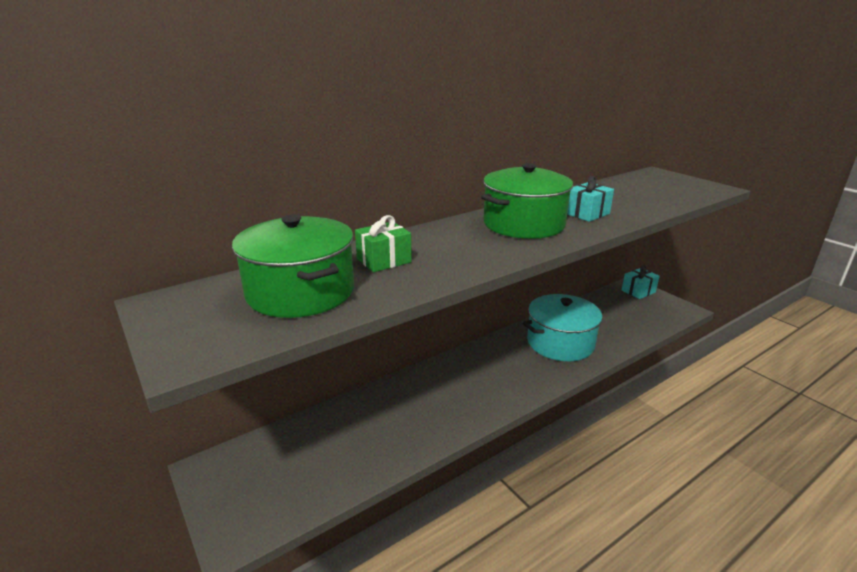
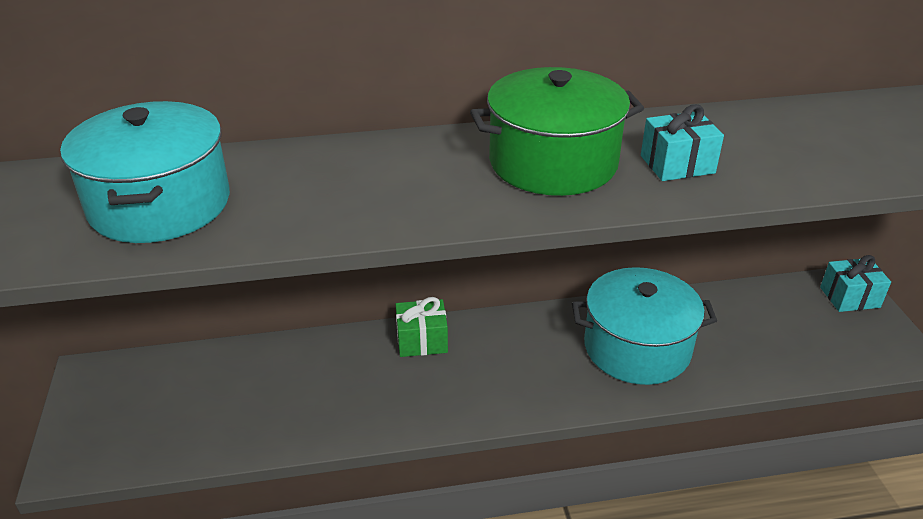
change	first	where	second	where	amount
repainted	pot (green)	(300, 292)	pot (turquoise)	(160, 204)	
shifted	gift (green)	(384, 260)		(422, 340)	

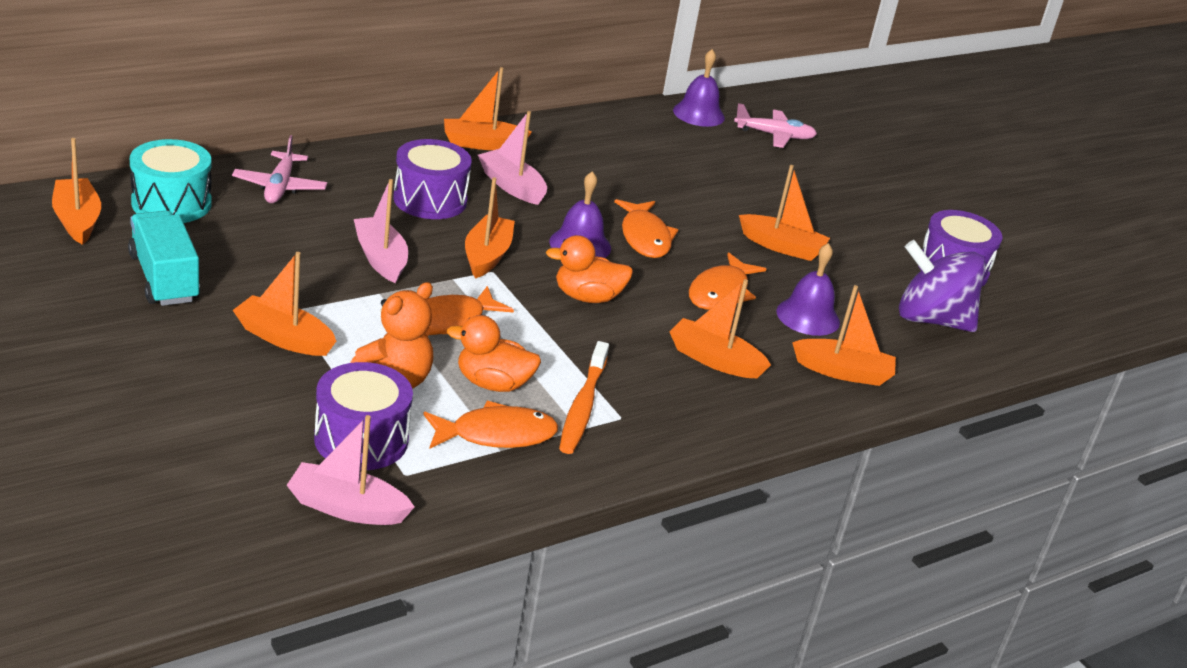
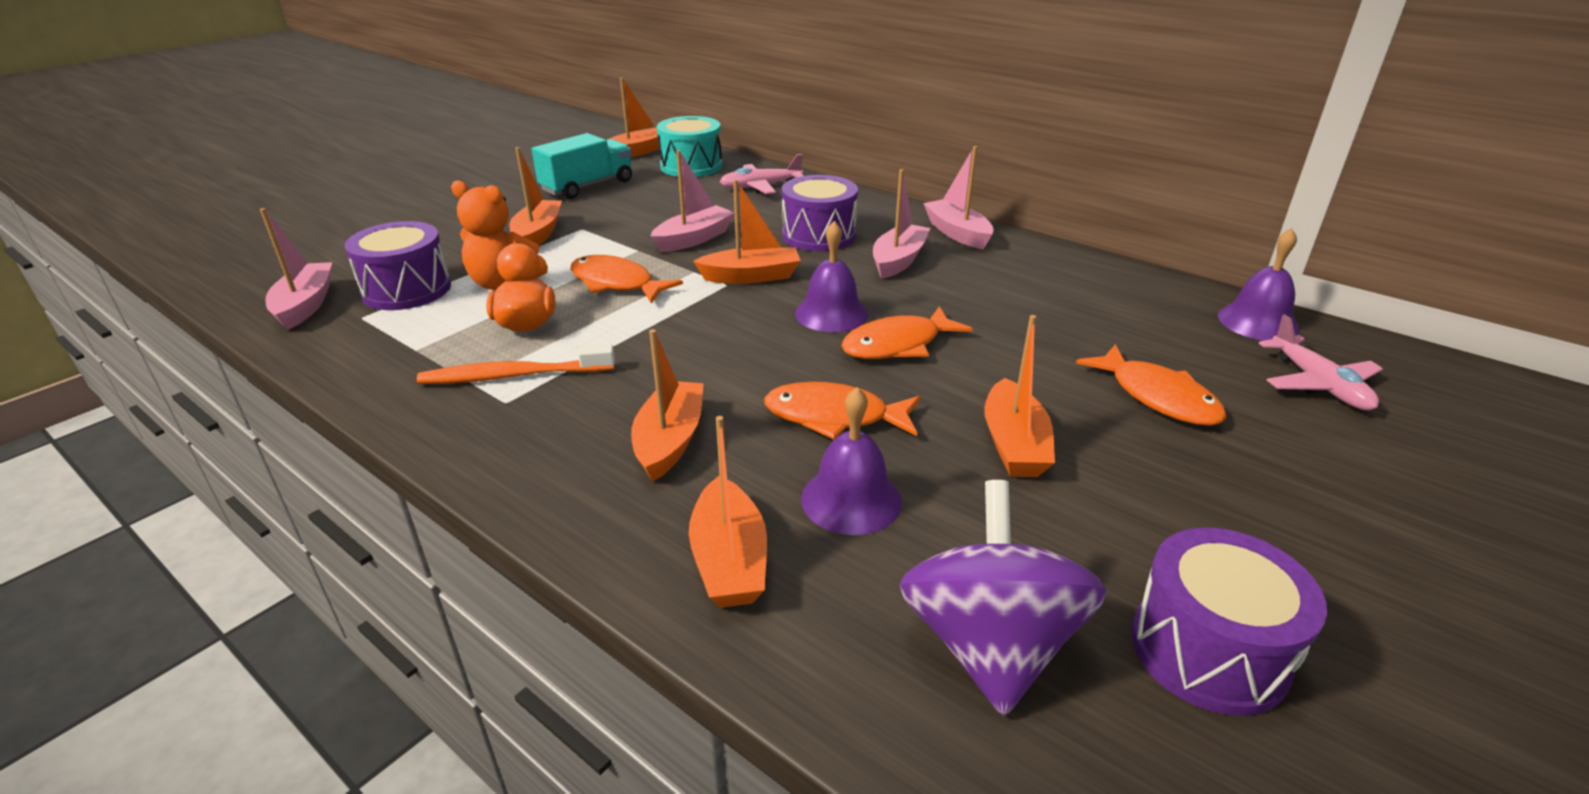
change	first	where	second	where	amount
repainted	boat (orange)	(482, 144)	boat (pink)	(957, 233)	
shifted	fish (orange)	(496, 434)		(1157, 397)	
gone	duck (orange)	(587, 297)			

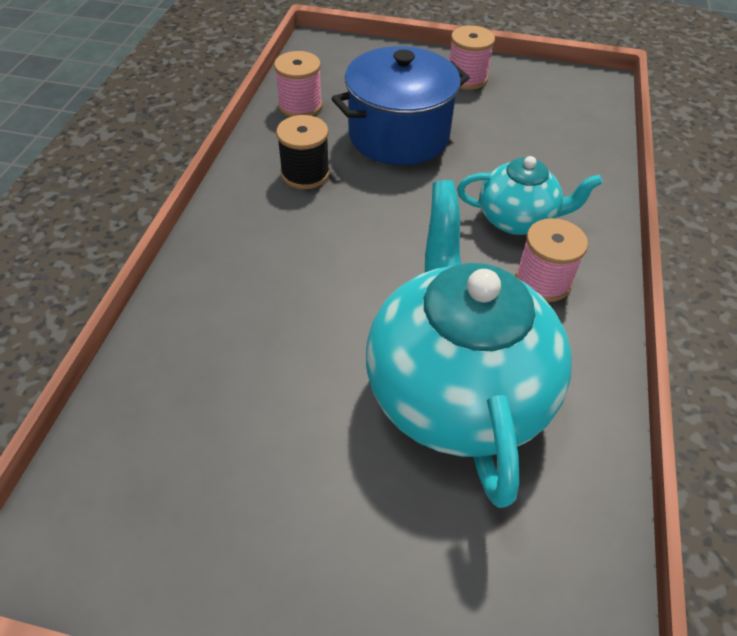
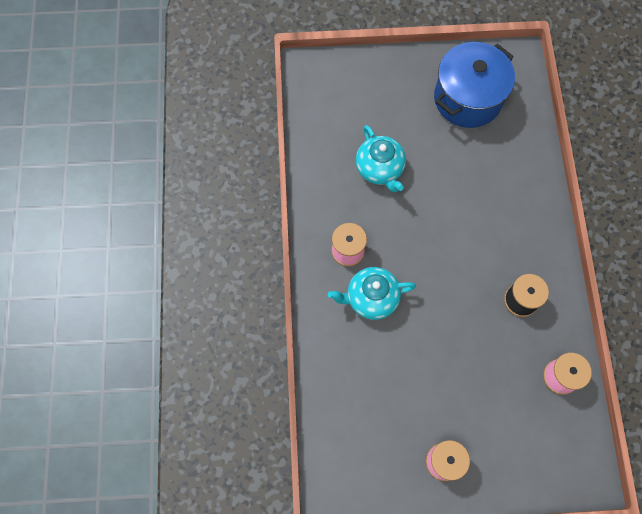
change	first	where	second	where	amount
scaled	teapot (turquoise)	(456, 389)		(379, 169)	x0.53
shifted	pot (blue)	(398, 135)		(467, 98)	

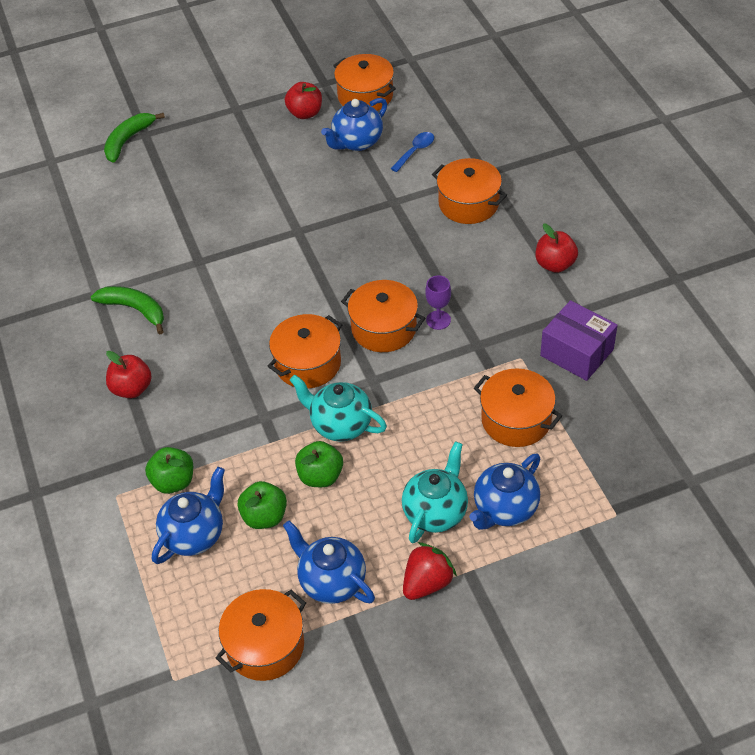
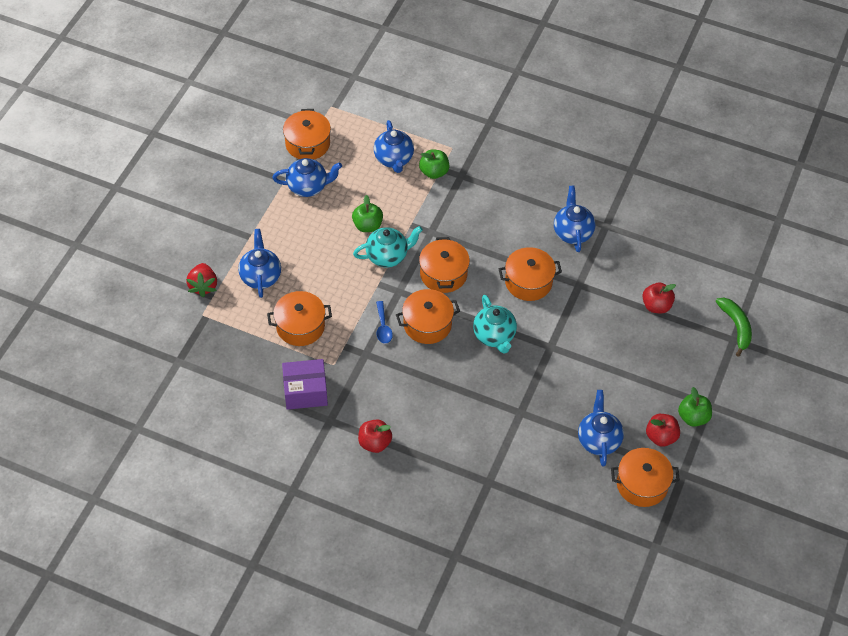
change	first	where	second	where	amount
shifted	strawberry (red)	(427, 583)		(203, 286)	
shifted	spoon (blue)	(415, 151)		(383, 327)	
shifted	teapot (turquoise)	(435, 512)		(494, 336)	
shifted	pot (orange)	(468, 204)		(528, 282)	
swapped	banana (green)	(134, 309)	teapot (blue)	(572, 232)	
shifted	apple (red)	(132, 388)		(656, 306)	
shifted	apple (green)	(264, 516)		(693, 417)	
gone	goblet (purple)	(438, 320)			

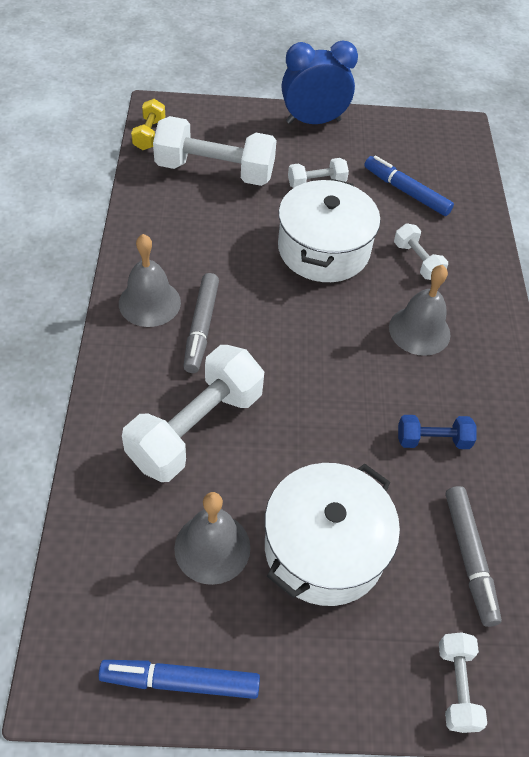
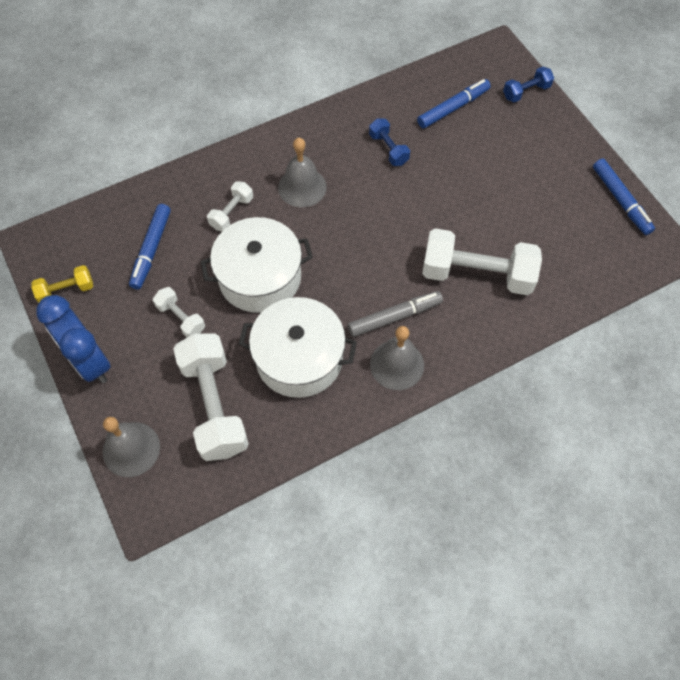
change	first	where	second	where	amount
shifted	dumbbell (yellow)	(149, 134)		(66, 290)	
shifted	bell (grey)	(212, 547)		(131, 449)	
shifted	pot (white)	(324, 548)		(299, 358)	
repainted	marker (grey)	(469, 557)	marker (blue)	(453, 108)	
repainted	dumbbell (white)	(456, 686)	dumbbell (blue)	(526, 92)	

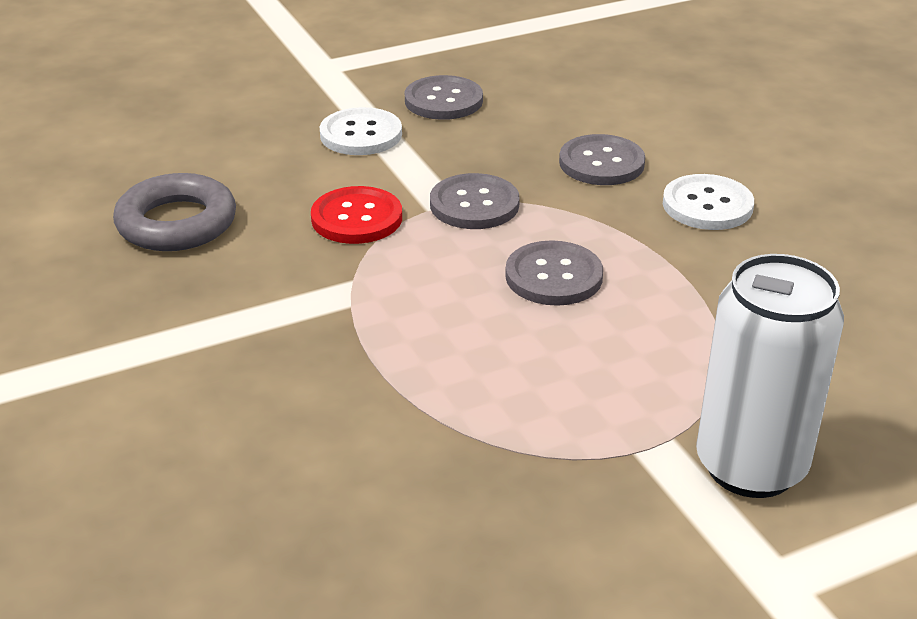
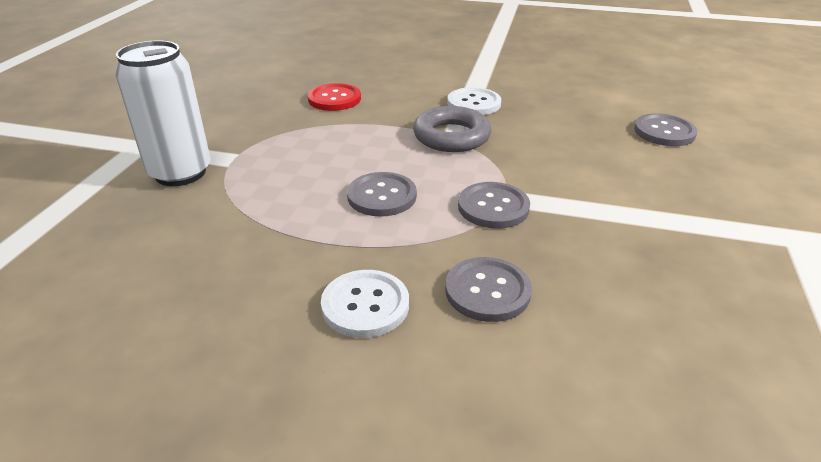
change	first	where	second	where	amount
shifted	button (red)	(356, 218)		(334, 99)	
shifted	ring (grey)	(177, 223)		(451, 136)	
shifted	button (white)	(361, 134)		(474, 103)	
shifted	button (grey)	(443, 100)		(664, 132)	

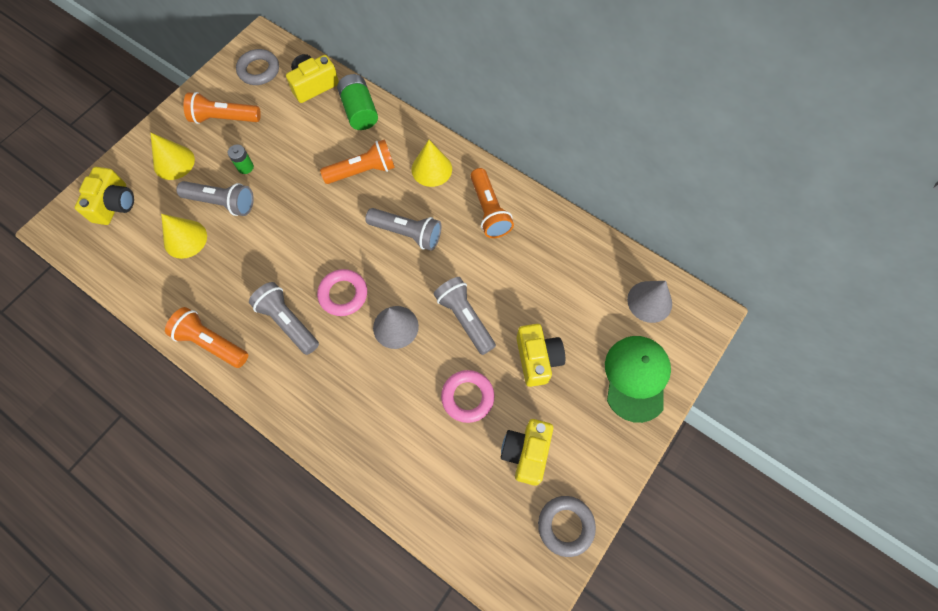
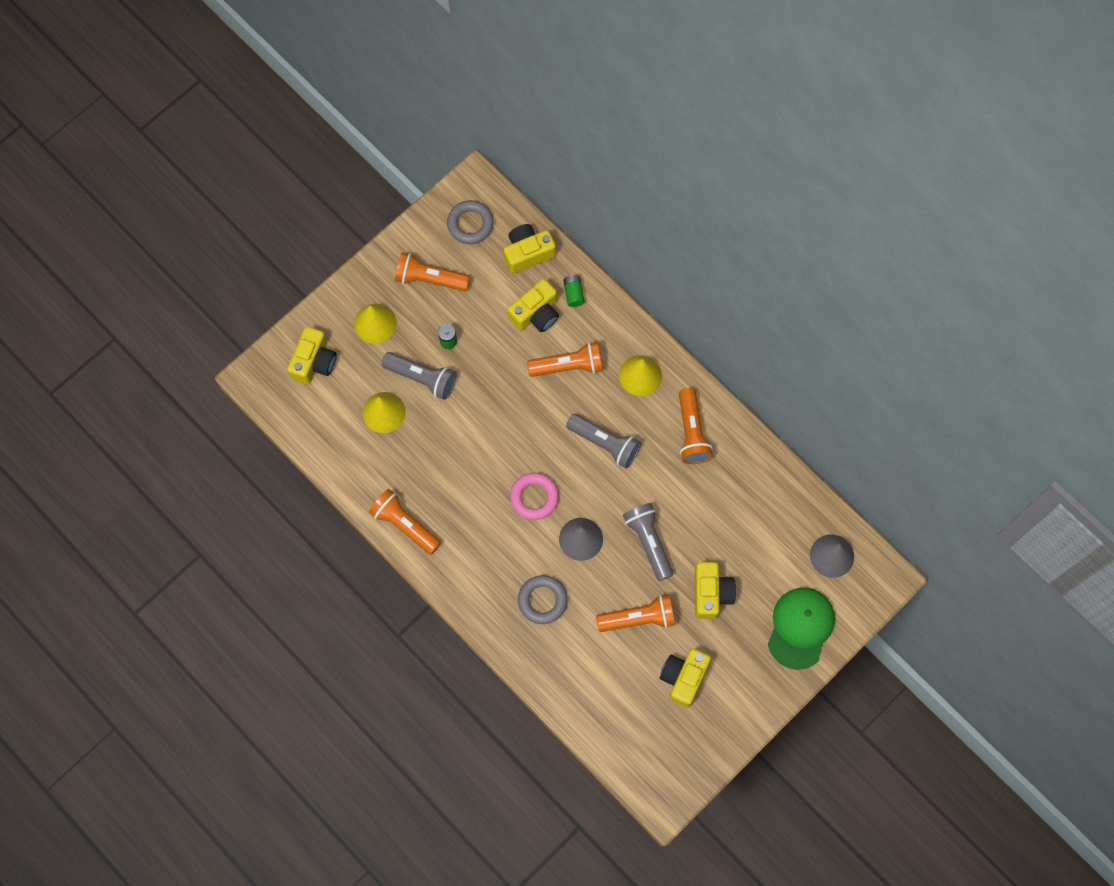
change	first	where	second	where	amount
new			camera (yellow)	(536, 314)	
shifted	ring (grey)	(565, 526)		(542, 600)	
scaled	battery (green)	(359, 111)		(573, 293)	x0.56
swapped	ring (pink)	(467, 397)	flashlight (orange)	(638, 618)	
gone	flashlight (grey)	(288, 322)			

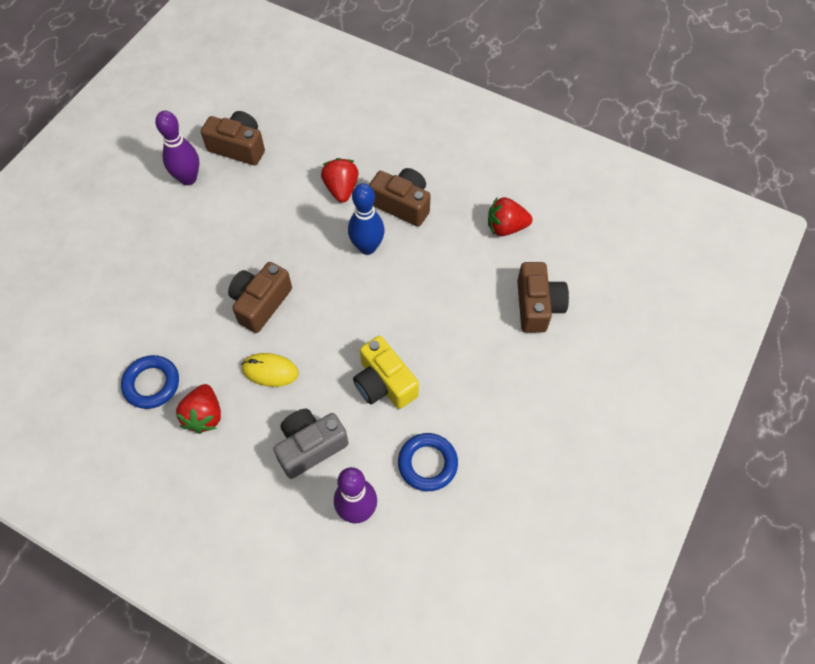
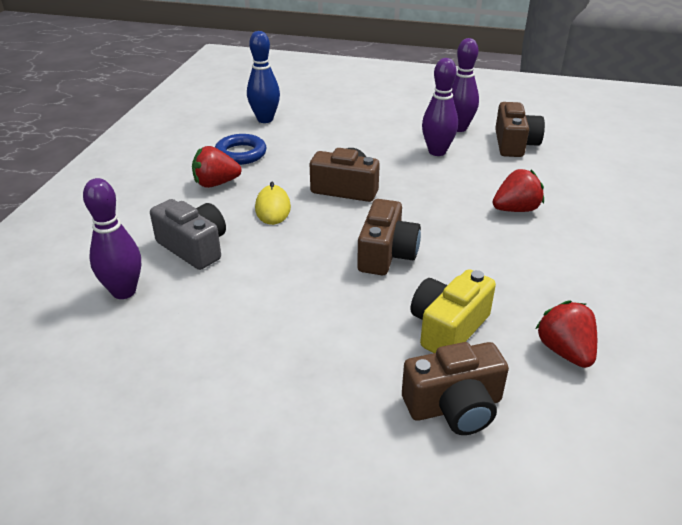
change	first	where	second	where	amount
shifted	bowling pin (blue)	(367, 247)		(265, 119)	
shifted	camera (brown)	(402, 204)		(386, 254)	
shifted	camera (yellow)	(384, 383)		(448, 327)	
new			bowling pin (purple)	(437, 152)	
gone	ring (blue)	(427, 463)			

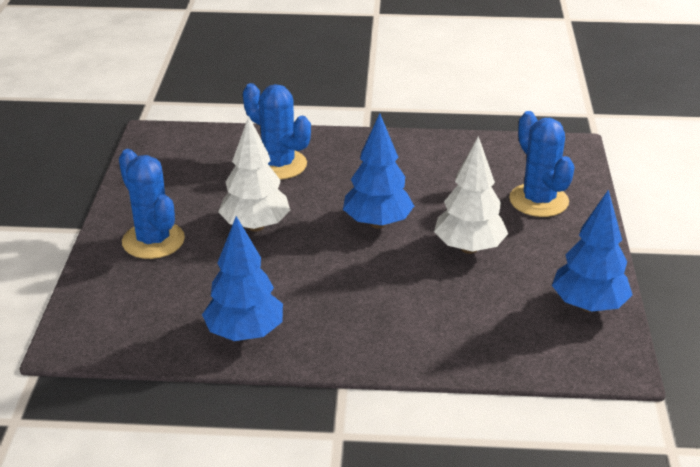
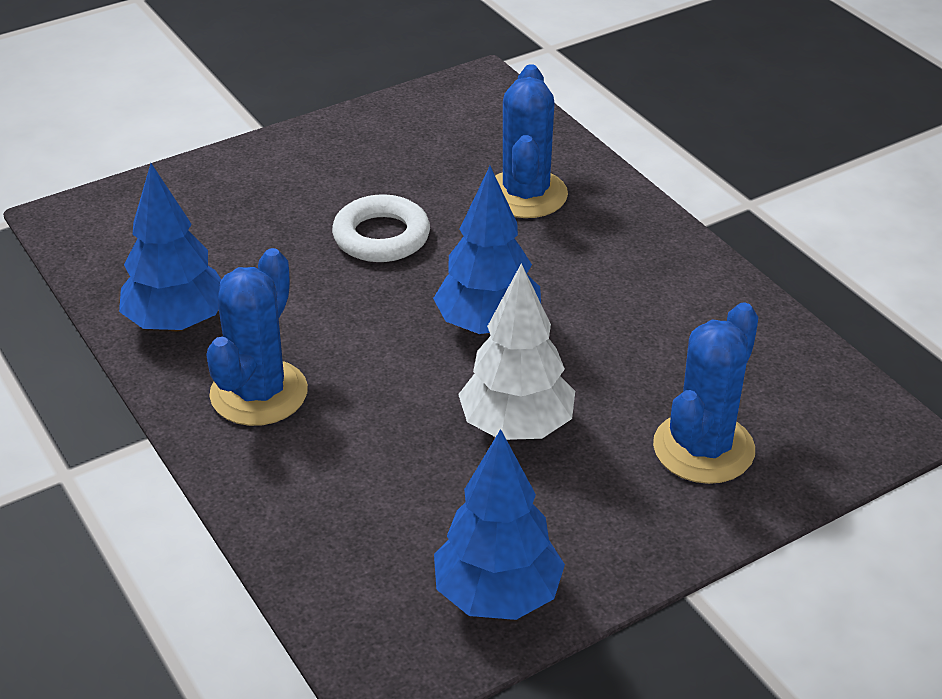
change	first	where	second	where	amount
shifted	cactus (blue)	(153, 241)		(259, 393)	
swapped	tree (white)	(255, 226)	ring (white)	(381, 237)	

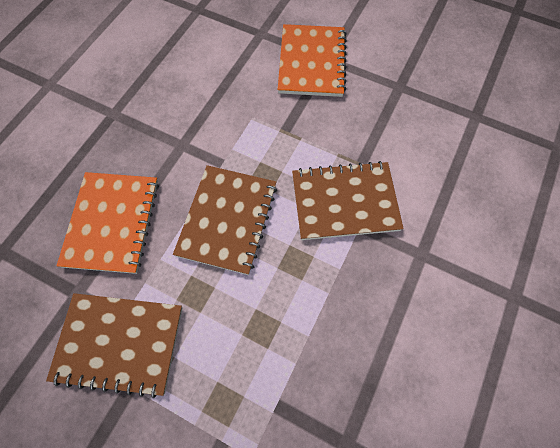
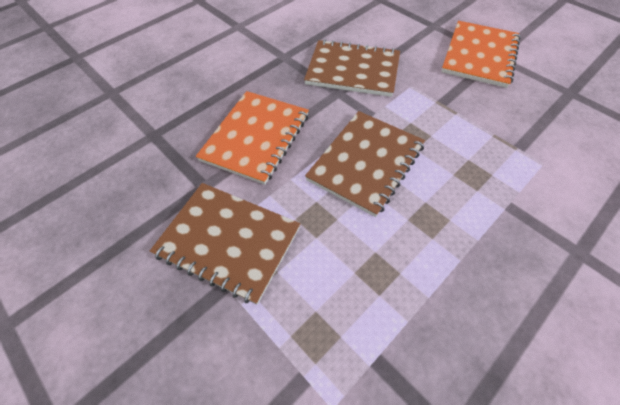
change	first	where	second	where	amount
shifted	notebook (brown)	(344, 202)		(353, 70)	

